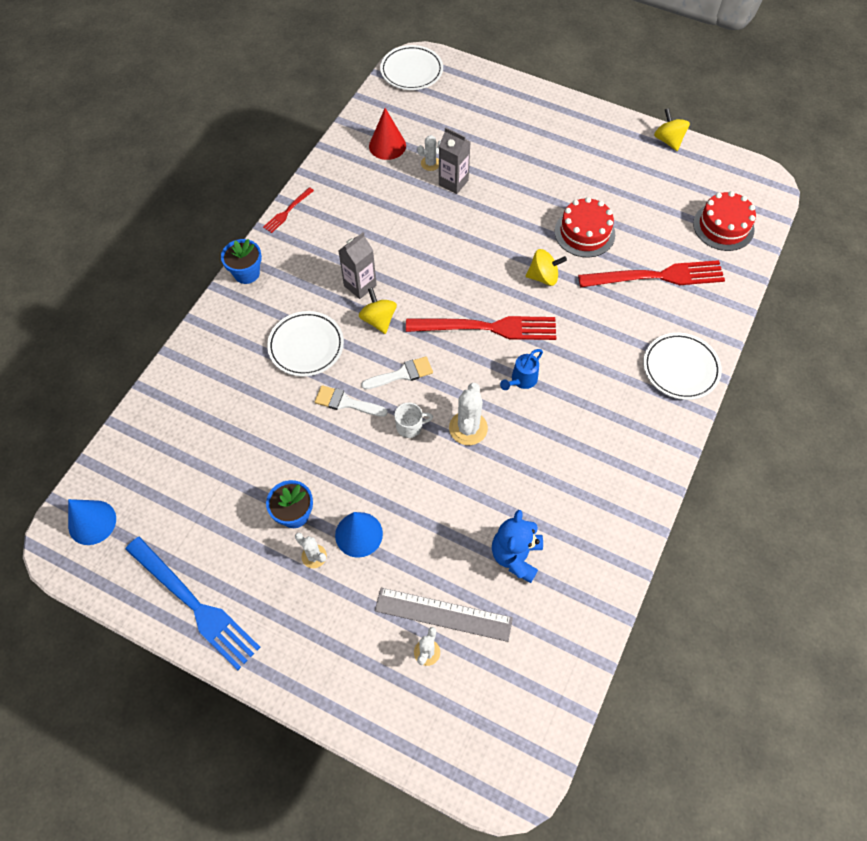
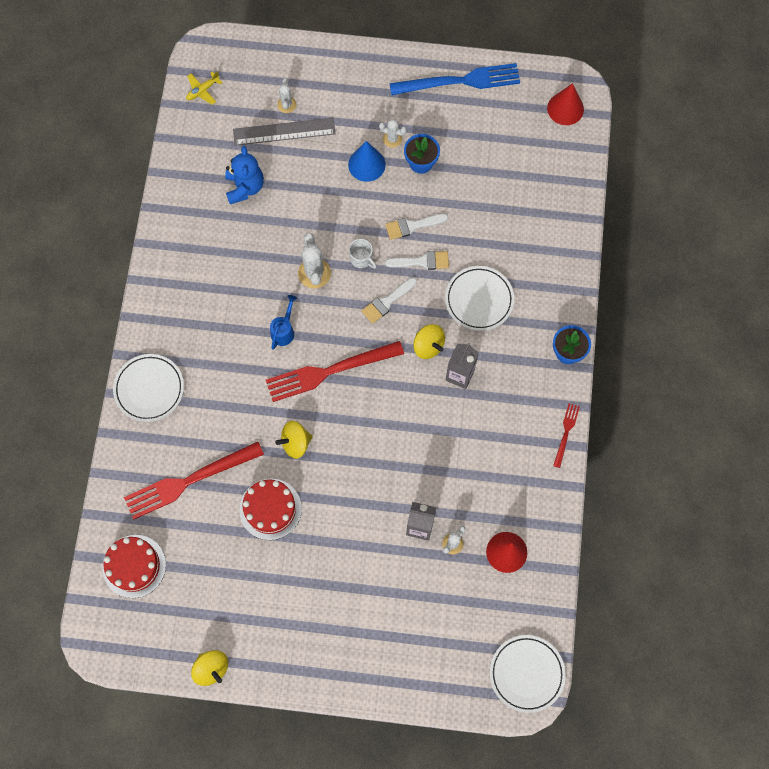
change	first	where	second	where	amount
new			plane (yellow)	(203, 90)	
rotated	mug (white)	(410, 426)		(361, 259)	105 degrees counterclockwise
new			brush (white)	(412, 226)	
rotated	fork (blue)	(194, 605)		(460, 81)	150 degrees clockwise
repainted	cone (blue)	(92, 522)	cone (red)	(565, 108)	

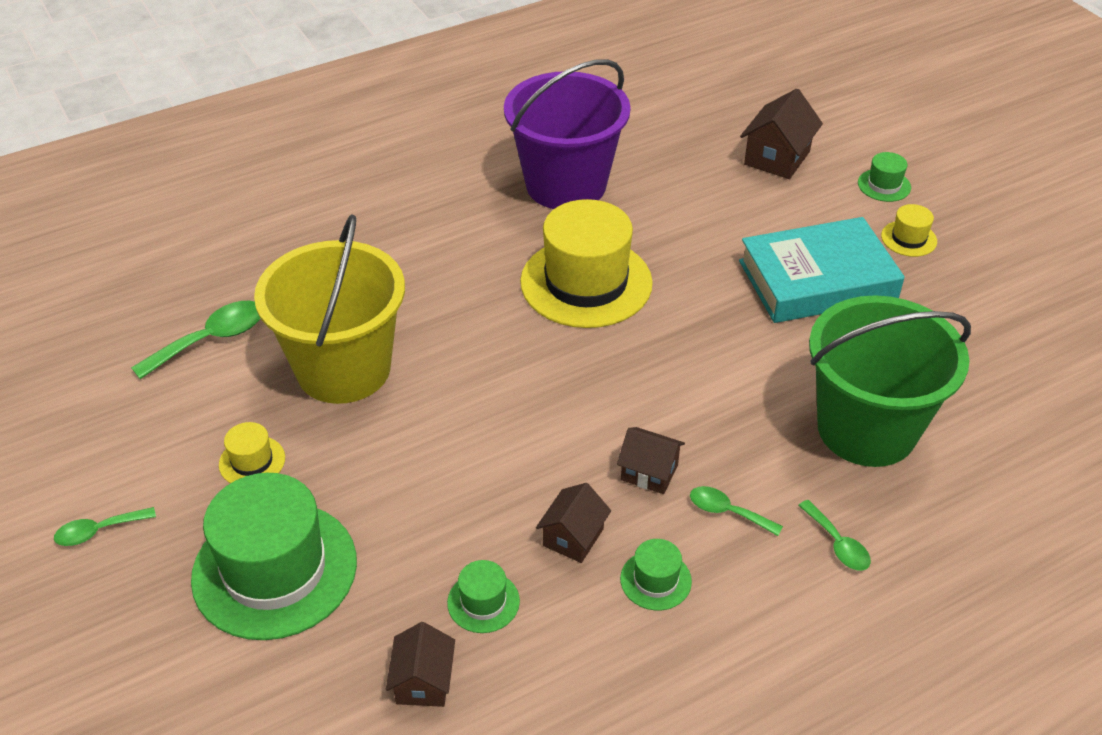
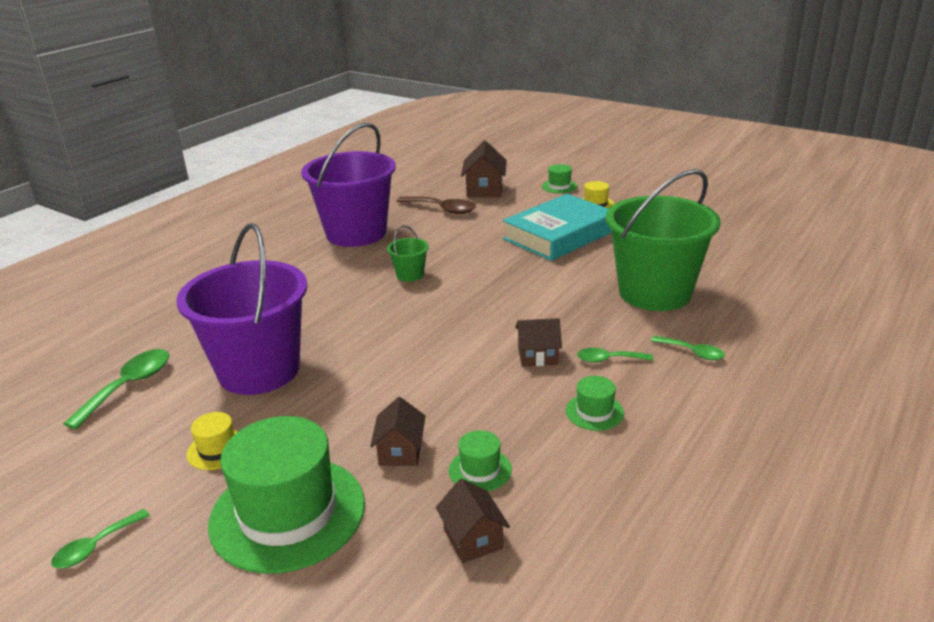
change	first	where	second	where	amount
repainted	bucket (yellow)	(343, 369)	bucket (purple)	(259, 370)	
shifted	house (brown)	(573, 537)		(400, 451)	
swapped	hat (yellow)	(586, 282)	bucket (green)	(410, 275)	
new			spoon (brown)	(442, 209)	

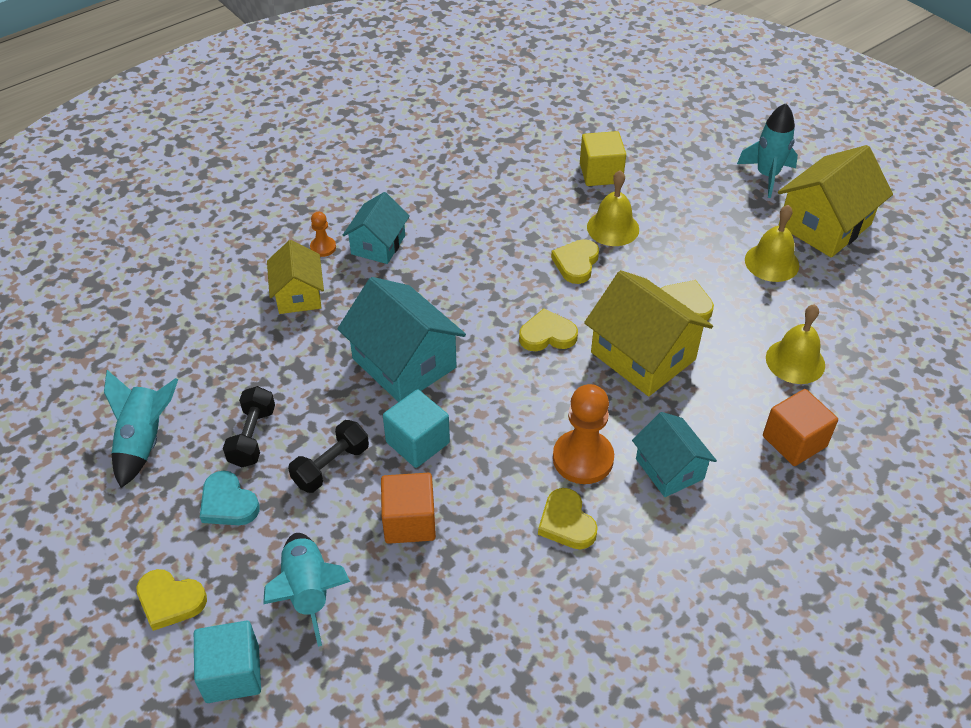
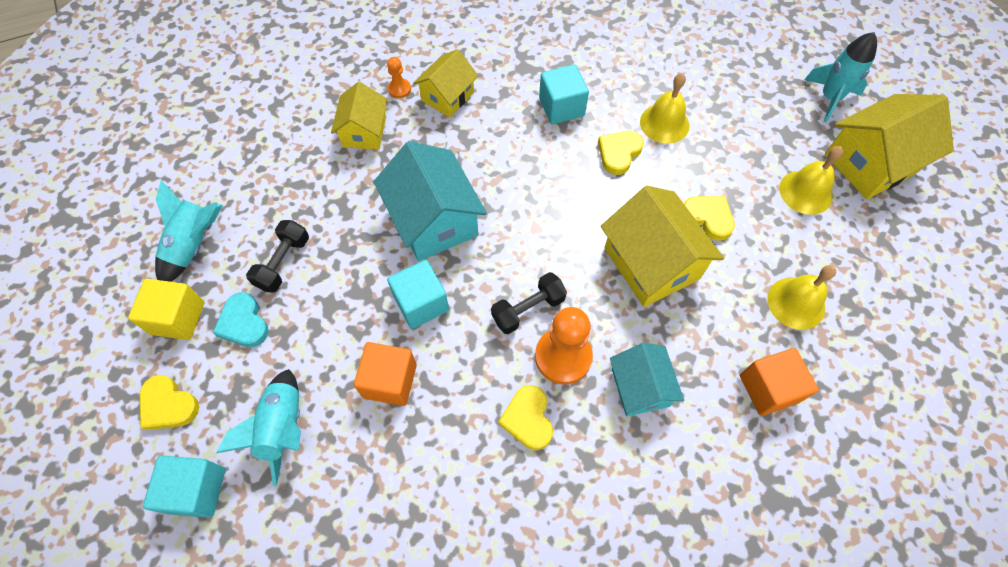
change	first	where	second	where	amount
shifted	cube (yellow)	(600, 173)		(178, 318)	
repainted	house (turquoise)	(378, 245)	house (yellow)	(447, 96)	
shifted	dumbbell (black)	(331, 466)		(528, 309)	
new			cube (turquoise)	(561, 107)	
gone	heart (yellow)	(547, 335)			

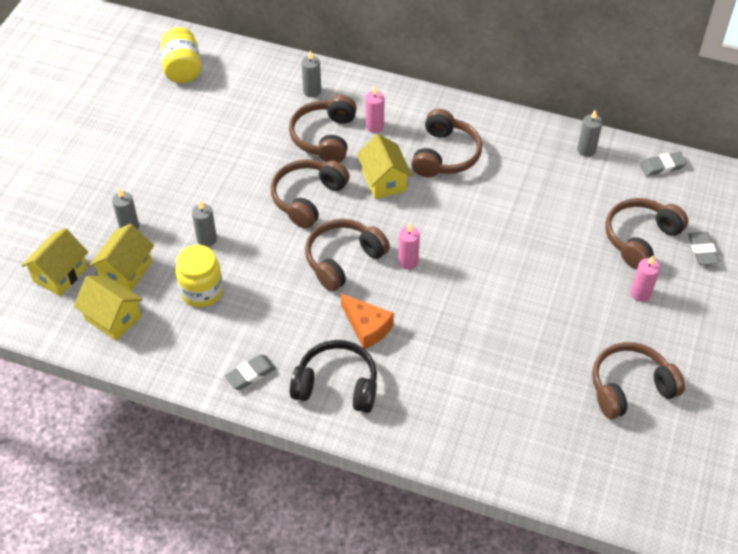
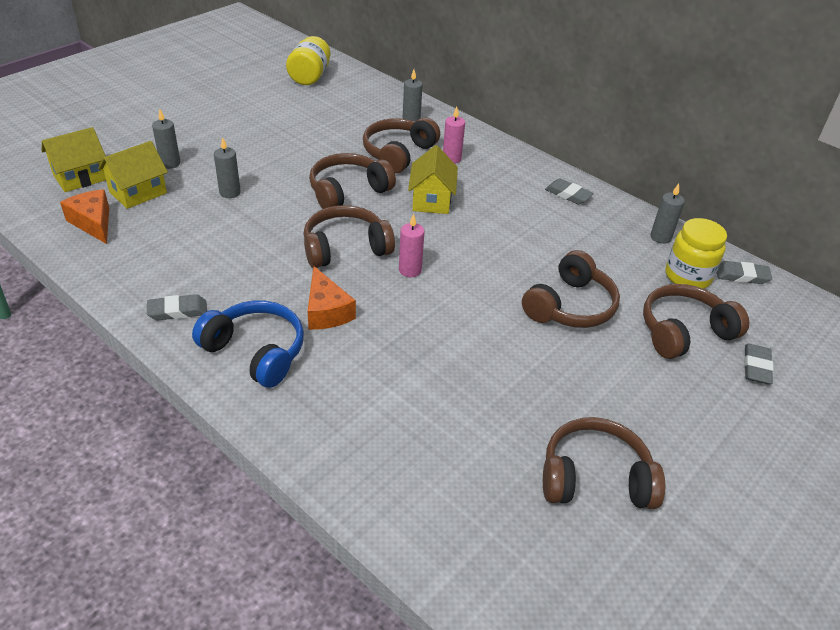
change	first	where	second	where	amount
swapped	house (yellow)	(113, 318)	cheese (orange)	(93, 223)	
repainted	headphones (black)	(337, 385)	headphones (blue)	(255, 351)	
shifted	headphones (brown)	(445, 155)		(570, 306)	
new			eraser (grey)	(568, 194)	
shifted	jar (yellow)	(202, 291)		(687, 276)	
gone	candle (pink)	(640, 293)			

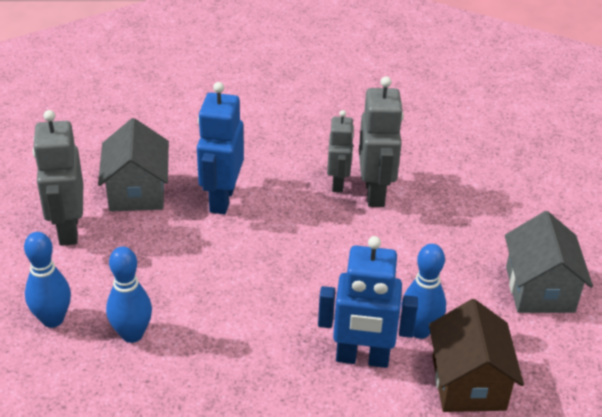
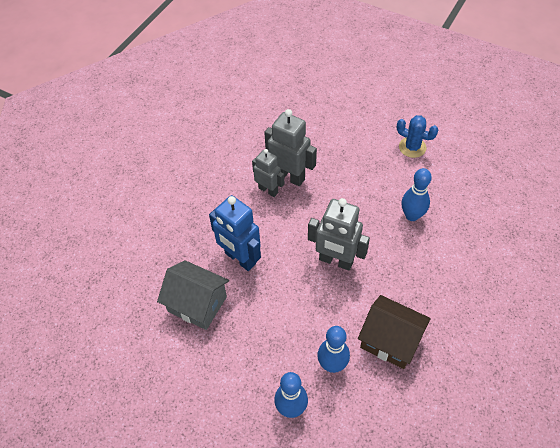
change	first	where	second	where	amount
shifted	robot (grey)	(68, 229)		(336, 261)	
shifted	house (brown)	(468, 383)		(390, 340)	
swapped	house (grey)	(539, 289)	cactus (blue)	(412, 147)	
gone	robot (blue)	(362, 358)			

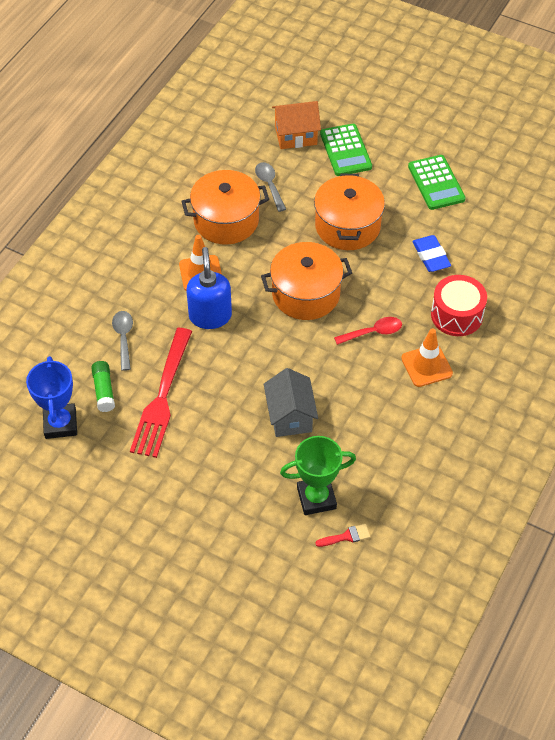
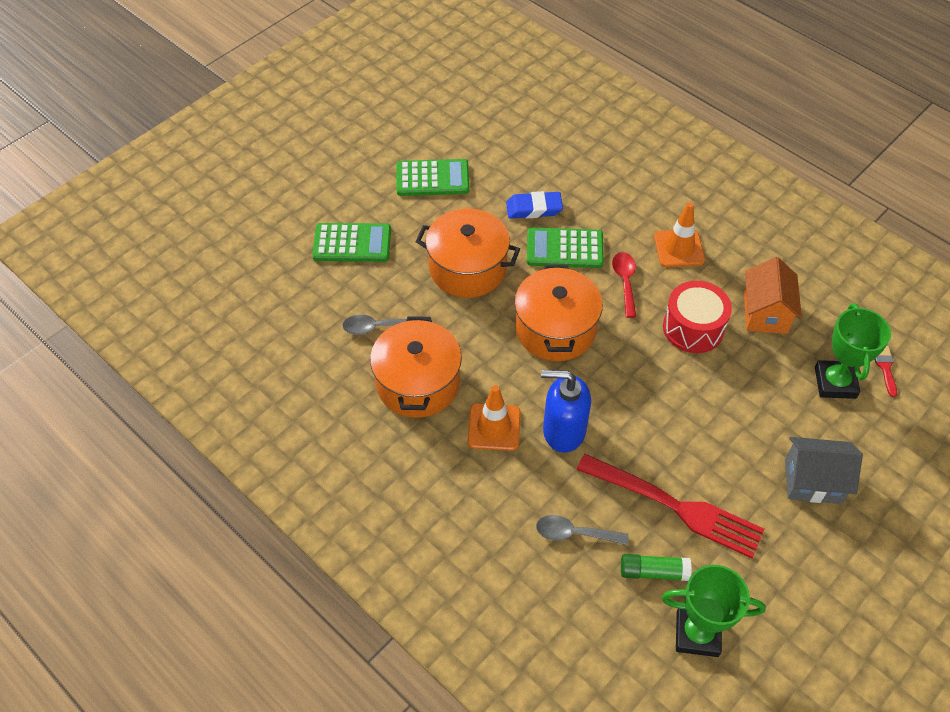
change	first	where	second	where	amount
new			calculator (green)	(564, 248)	
repainted	trophy (blue)	(60, 424)	trophy (green)	(697, 634)	
shifted	drum (red)	(456, 315)		(693, 328)	
shifted	house (orange)	(296, 136)		(765, 313)	
shifted	house (grey)	(290, 416)		(813, 481)	

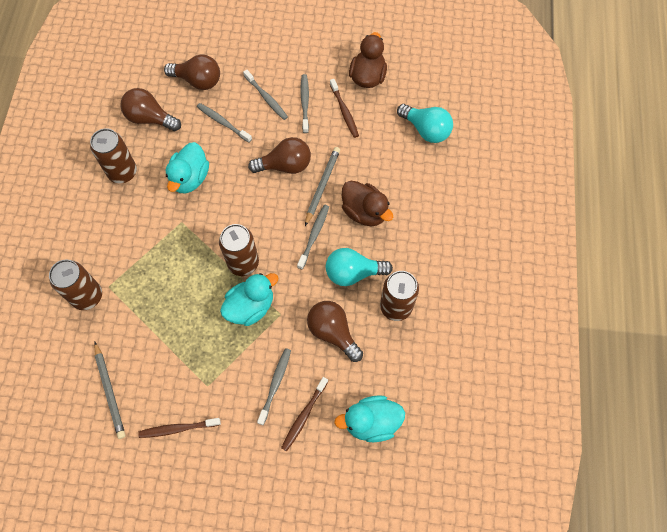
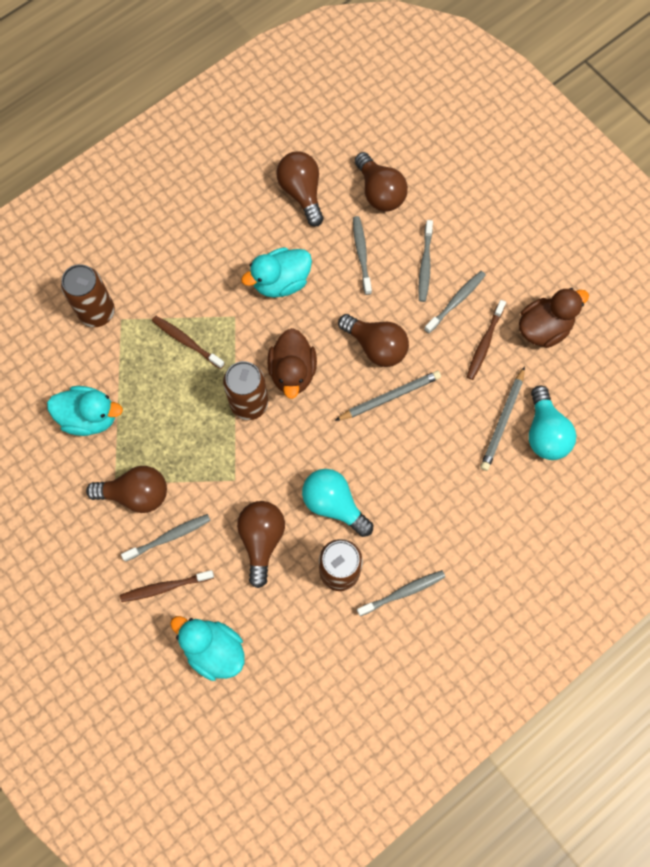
change	first	where	second	where	amount
shifted	duck (turquoise)	(250, 307)		(90, 417)	
new			light bulb (brown)	(136, 494)	
shifted	toothbrush (brown)	(178, 428)		(186, 342)	
shifted	duck (brown)	(364, 212)		(292, 372)	
shifted	toothbrush (grey)	(314, 236)		(402, 592)	
shifted	pencil (grey)	(110, 391)		(502, 421)	
gone	can (brown)	(122, 172)			

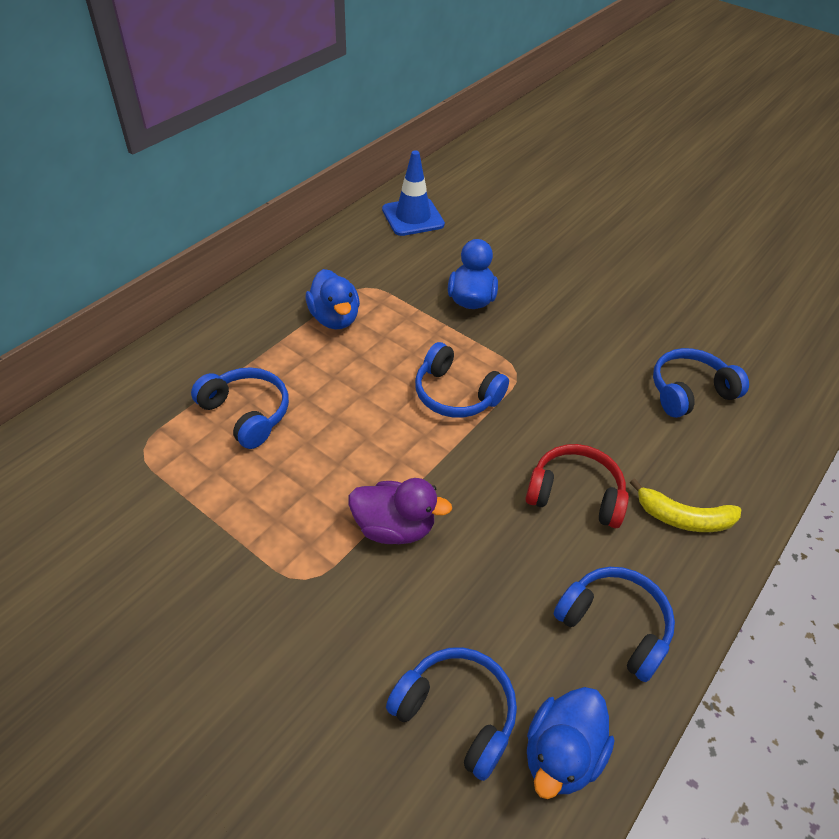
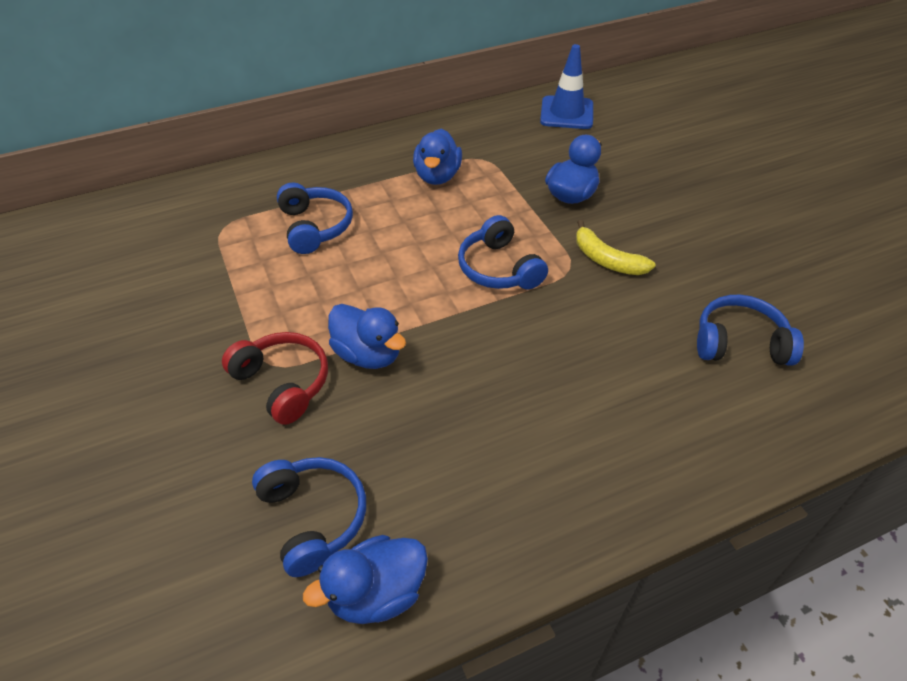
change	first	where	second	where	amount
shifted	headphones (red)	(575, 494)		(283, 383)	
repainted	duck (purple)	(394, 527)	duck (blue)	(368, 354)	
shifted	banana (yellow)	(683, 518)		(607, 260)	
gone	headphones (blue)	(614, 626)			

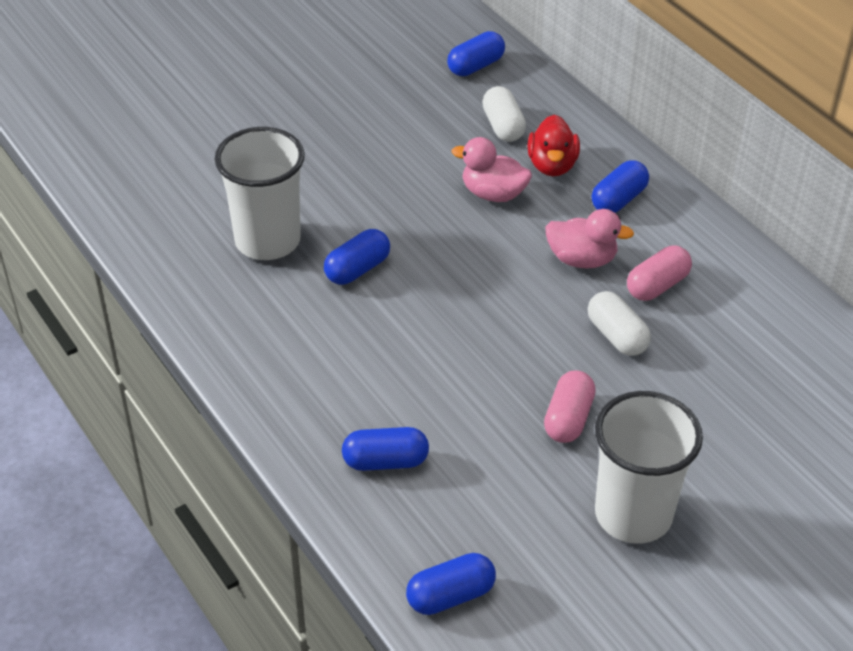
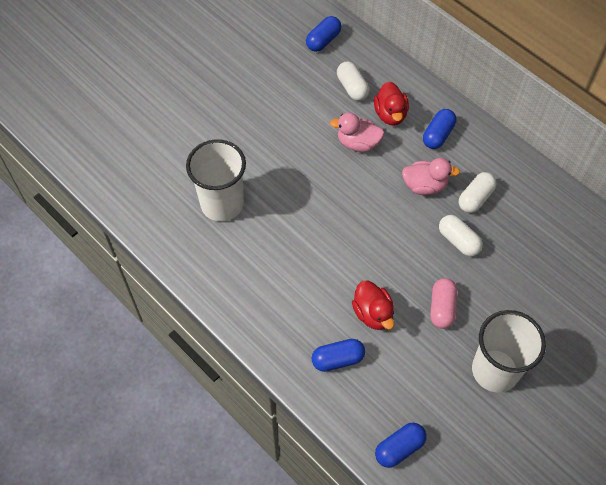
change	first	where	second	where	amount
new			duck (red)	(373, 313)	
repainted	capsule (pink)	(657, 285)	capsule (white)	(475, 198)	
gone	capsule (blue)	(357, 269)			

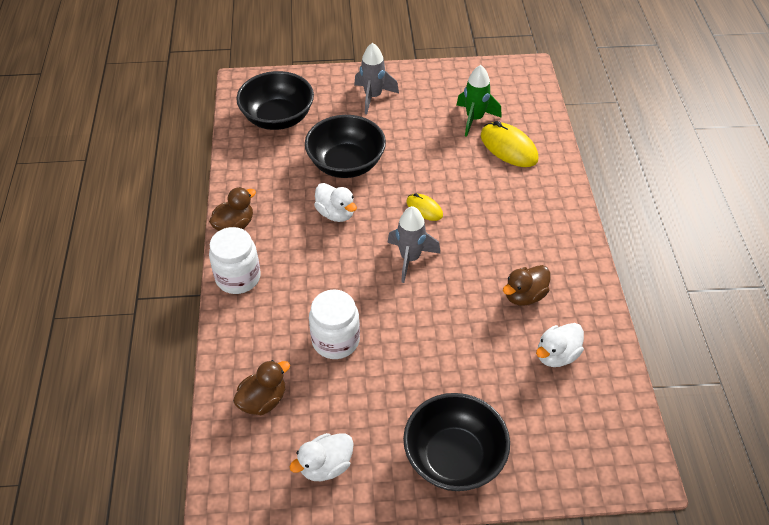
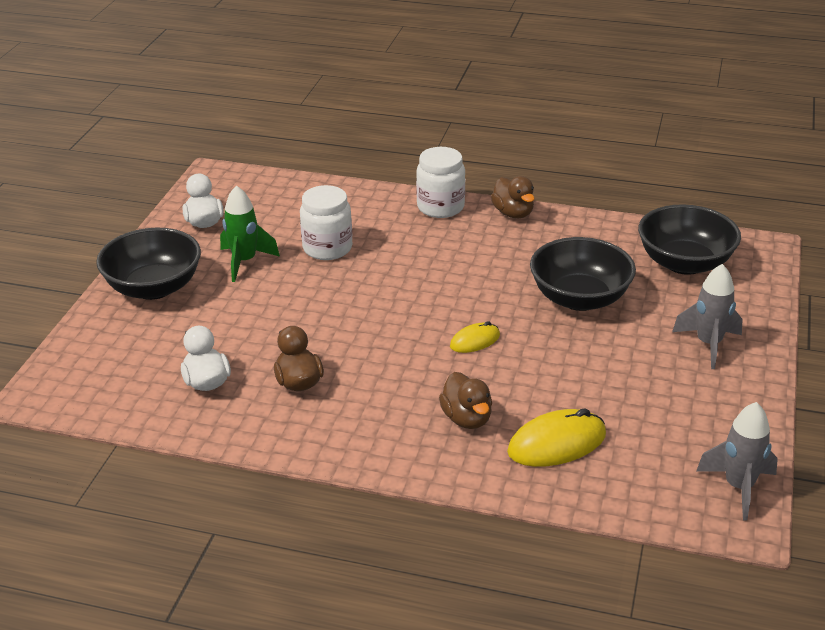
change	first	where	second	where	amount
shifted	rocket (green)	(474, 119)		(245, 262)	
shifted	duck (brown)	(263, 400)		(467, 418)	
shifted	rocket (grey)	(410, 258)		(738, 487)	
gone	duck (white)	(336, 213)			

